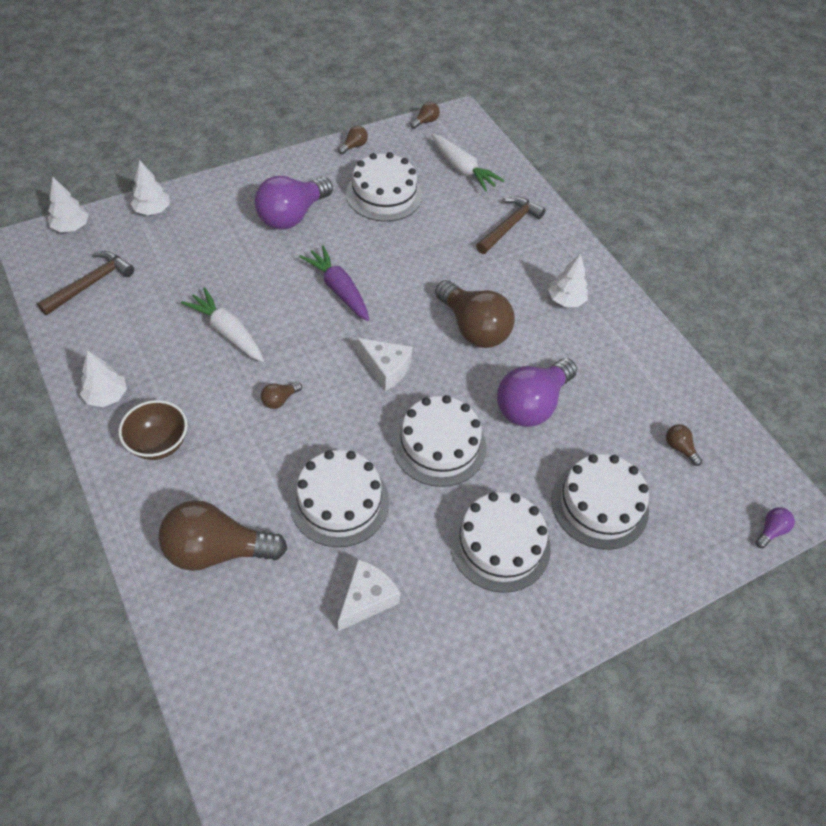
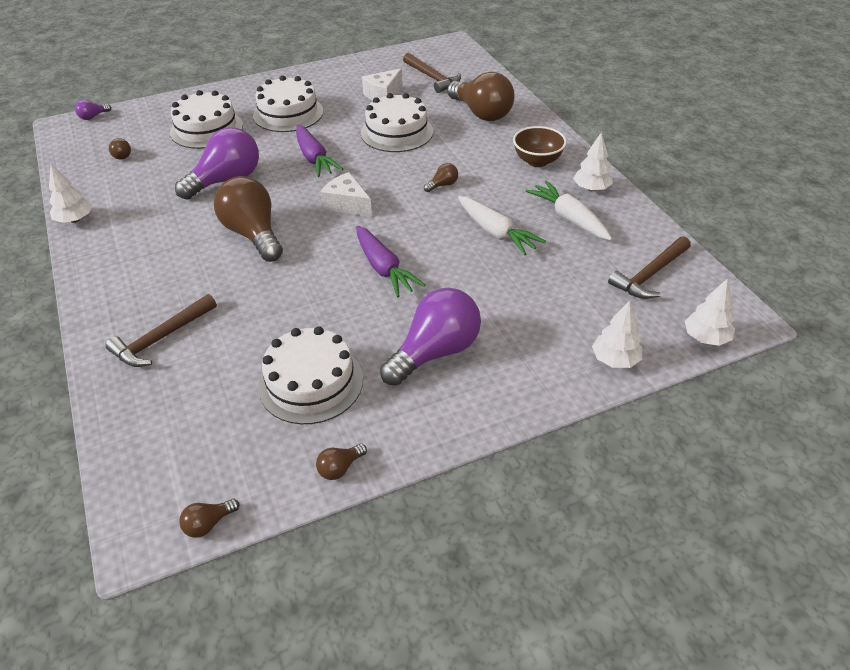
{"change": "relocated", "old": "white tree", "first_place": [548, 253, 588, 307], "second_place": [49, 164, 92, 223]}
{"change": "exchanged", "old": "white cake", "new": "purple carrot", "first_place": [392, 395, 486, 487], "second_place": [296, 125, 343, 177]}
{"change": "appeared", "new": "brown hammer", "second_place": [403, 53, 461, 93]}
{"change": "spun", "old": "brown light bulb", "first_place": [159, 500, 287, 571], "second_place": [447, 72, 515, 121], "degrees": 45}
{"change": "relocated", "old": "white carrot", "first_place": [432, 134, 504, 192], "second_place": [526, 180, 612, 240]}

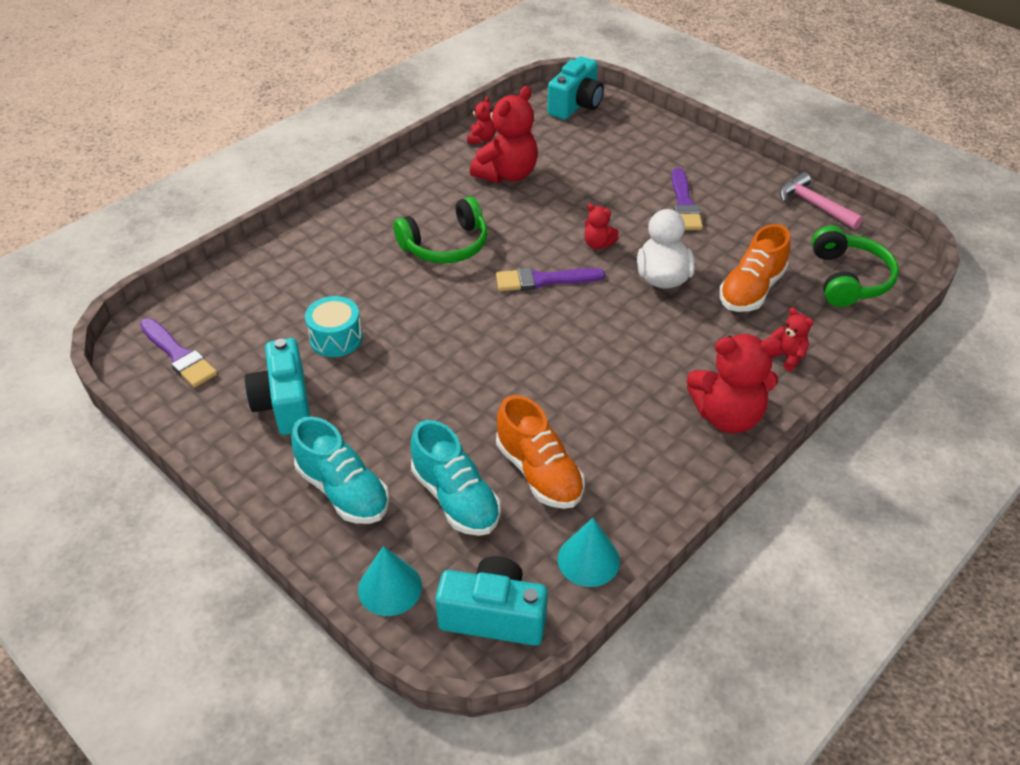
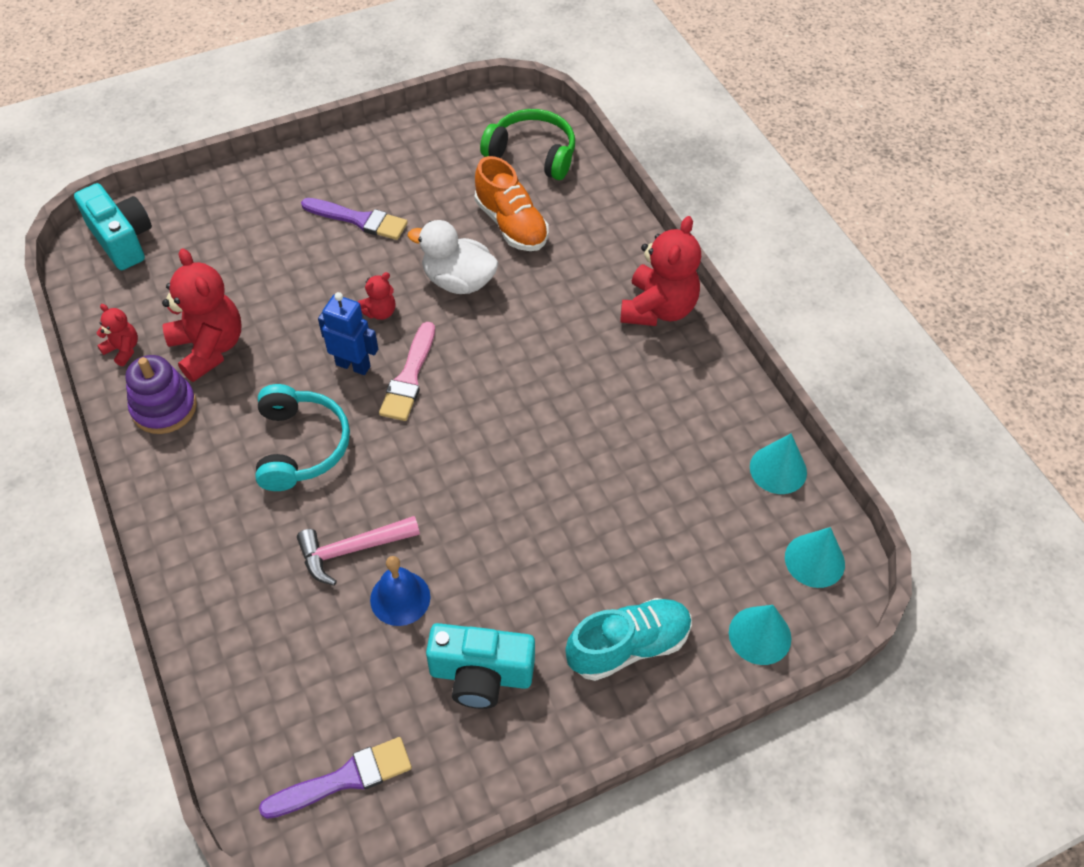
{"change": "appeared", "new": "purple stacking toy", "second_place": [125, 355, 197, 434]}
{"change": "colour", "old": "green headphones", "new": "turquoise headphones", "first_place": [394, 197, 488, 263], "second_place": [255, 384, 350, 491]}
{"change": "relocated", "old": "pink hammer", "first_place": [779, 172, 863, 229], "second_place": [297, 516, 420, 586]}
{"change": "appeared", "new": "blue robot", "second_place": [318, 292, 378, 375]}
{"change": "exchanged", "old": "turquoise drum", "new": "blue bell", "first_place": [305, 296, 363, 357], "second_place": [370, 556, 430, 626]}
{"change": "colour", "old": "purple brush", "new": "pink brush", "first_place": [496, 267, 605, 291], "second_place": [379, 322, 435, 421]}
{"change": "exchanged", "old": "turquoise camera", "new": "turquoise cone", "first_place": [435, 556, 548, 646], "second_place": [785, 527, 845, 588]}
{"change": "missing", "old": "turquoise shoe", "first_place": [411, 420, 501, 536]}
{"change": "missing", "old": "orange shoe", "first_place": [496, 395, 585, 509]}
{"change": "missing", "old": "red teddy bear", "first_place": [770, 307, 813, 371]}

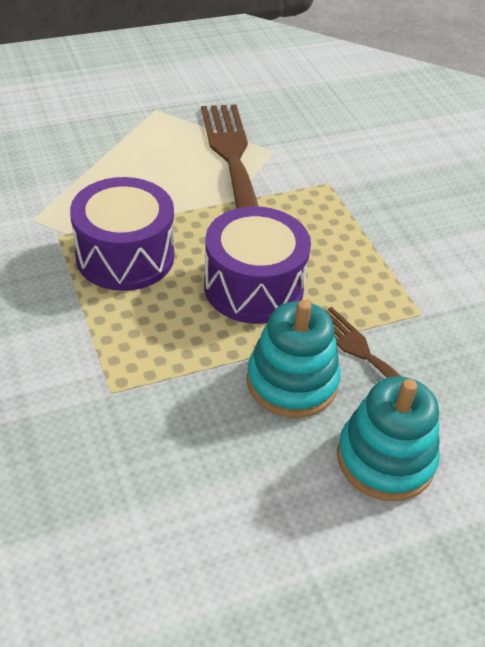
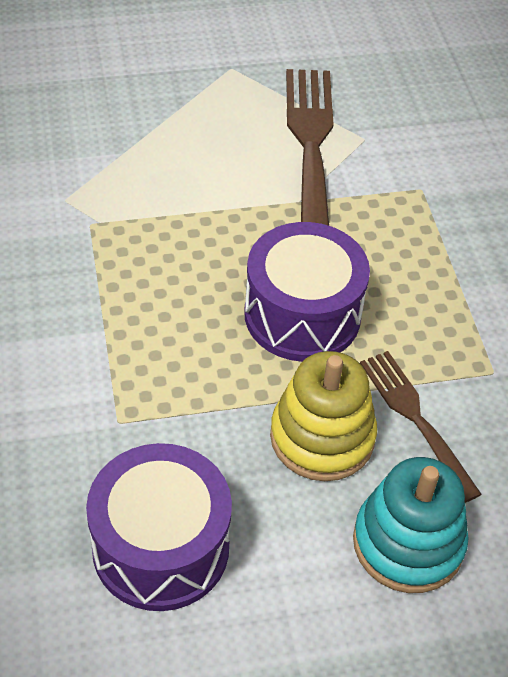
{"change": "relocated", "old": "purple drum", "first_place": [70, 177, 174, 291], "second_place": [86, 443, 232, 611]}
{"change": "colour", "old": "turquoise stacking toy", "new": "yellow stacking toy", "first_place": [247, 300, 340, 418], "second_place": [270, 351, 377, 481]}

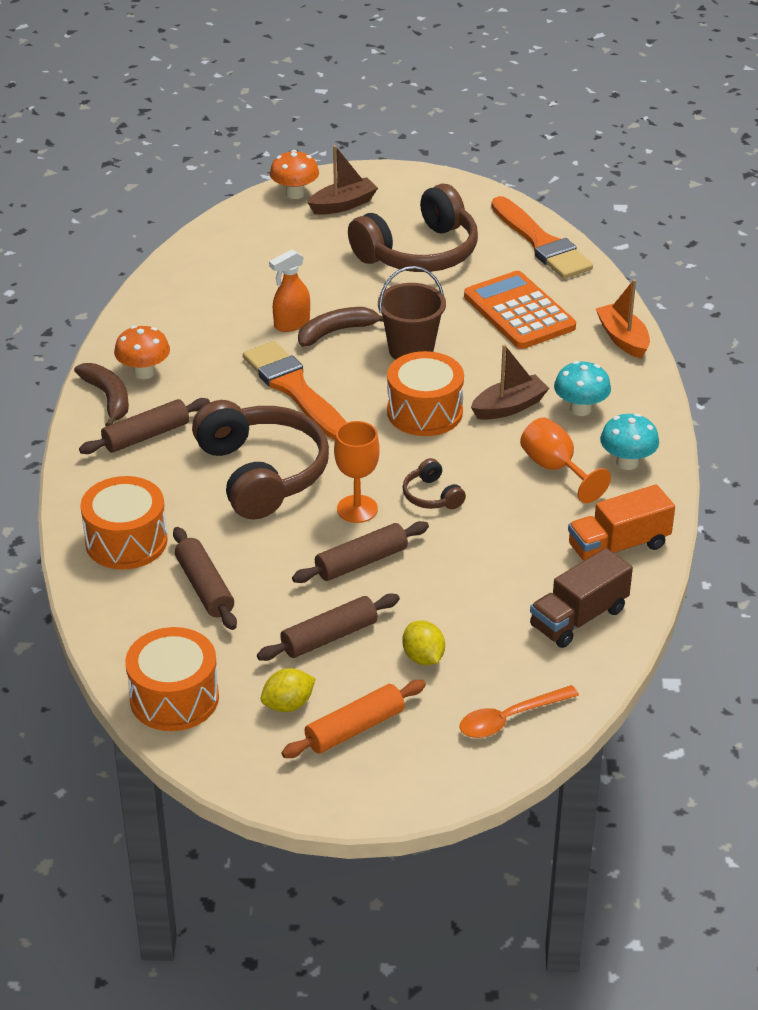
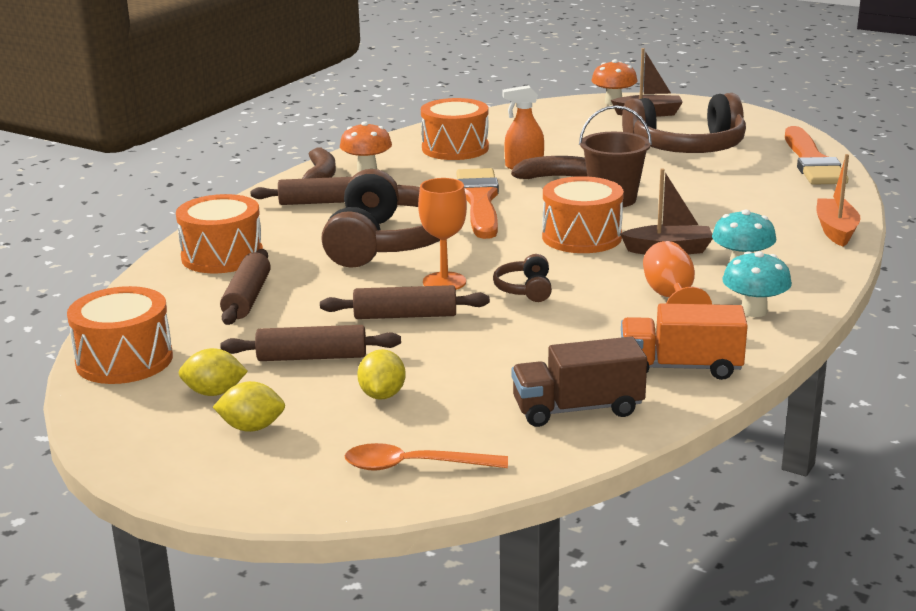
{"change": "exchanged", "old": "orange rolling pin", "new": "yellow lemon", "first_place": [281, 680, 426, 758], "second_place": [213, 381, 285, 432]}
{"change": "appeared", "new": "orange drum", "second_place": [421, 98, 489, 160]}
{"change": "missing", "old": "orange calculator", "first_place": [464, 271, 576, 349]}

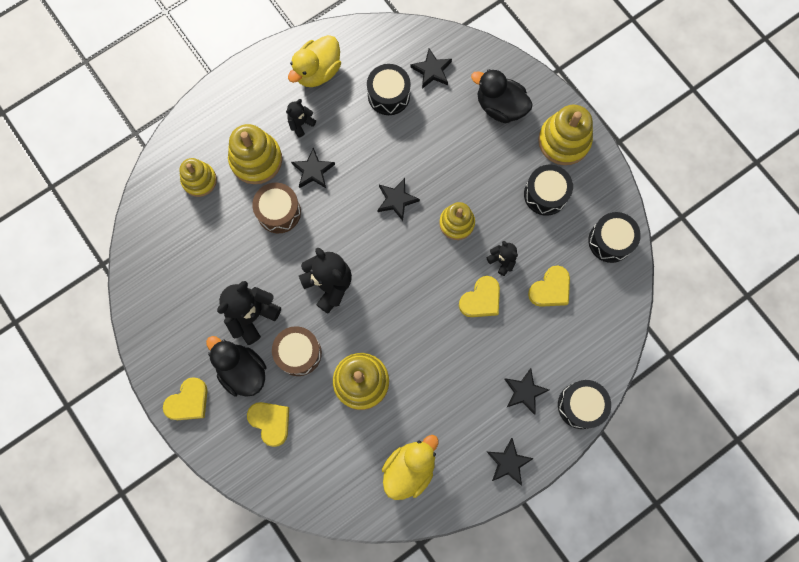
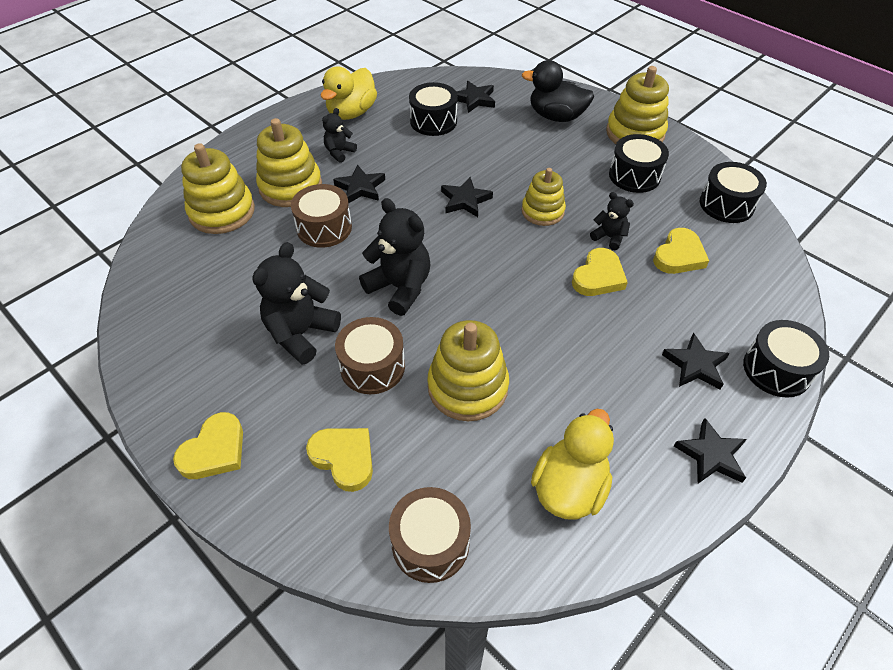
{"change": "size", "old": "yellow stacking toy", "first_place": [179, 158, 217, 197], "second_place": [181, 143, 255, 234], "factor": 1.51}
{"change": "appeared", "new": "brown drum", "second_place": [389, 487, 471, 583]}
{"change": "missing", "old": "black duck", "first_place": [206, 336, 266, 397]}

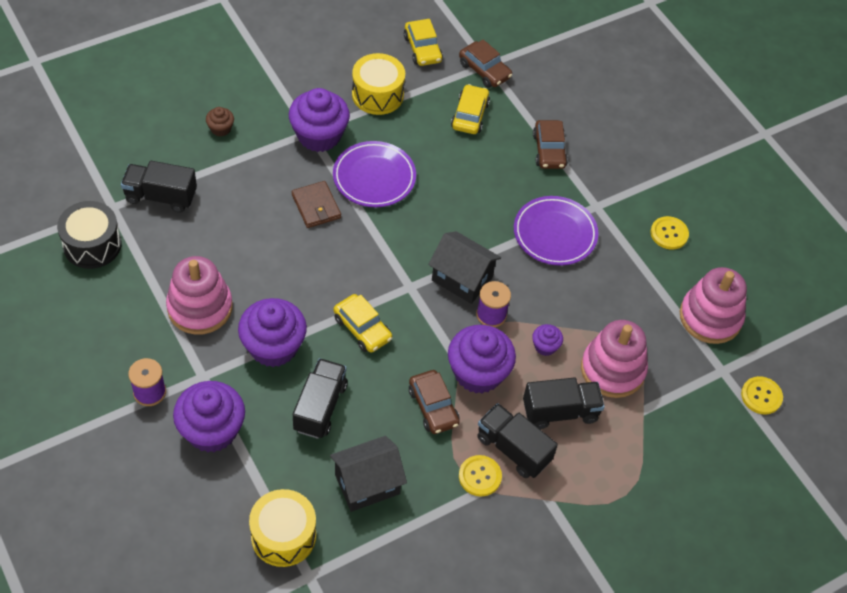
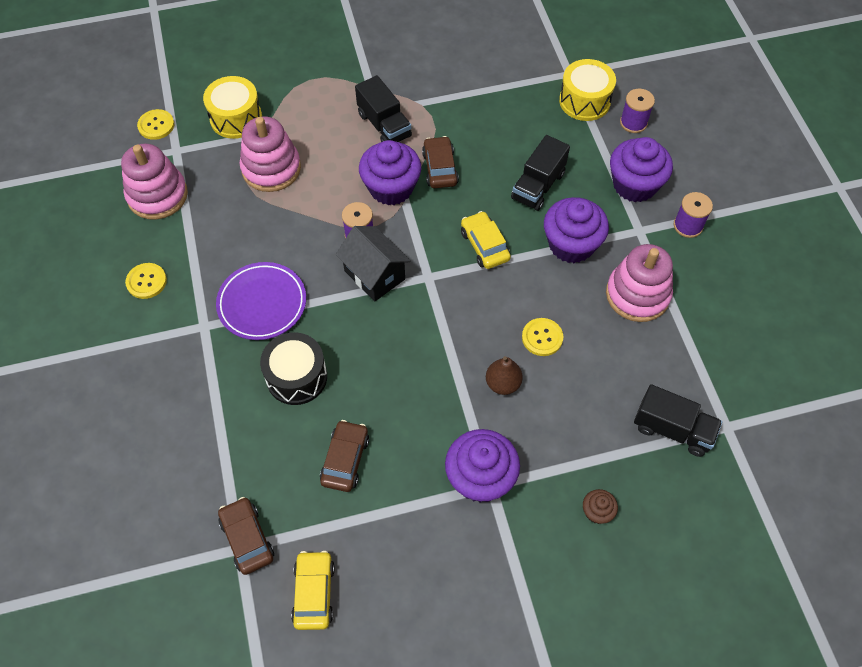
{"change": "relocated", "old": "yellow drum", "first_place": [352, 53, 405, 115], "second_place": [203, 76, 262, 139]}
{"change": "relocated", "old": "black drum", "first_place": [57, 201, 122, 269], "second_place": [260, 332, 327, 405]}
{"change": "relocated", "old": "brown car", "first_place": [533, 120, 568, 169], "second_place": [320, 420, 369, 492]}
{"change": "exchanged", "old": "brown wallet", "new": "brown pear", "first_place": [292, 181, 341, 228], "second_place": [486, 356, 523, 395]}
{"change": "relocated", "old": "yellow button", "first_place": [459, 455, 502, 497], "second_place": [522, 318, 563, 356]}
{"change": "appeared", "new": "purple spool", "second_place": [620, 89, 655, 133]}
{"change": "missing", "old": "black house", "first_place": [330, 436, 407, 512]}
{"change": "missing", "old": "purple plate", "first_place": [333, 141, 416, 207]}
{"change": "missing", "old": "yellow car", "first_place": [451, 84, 490, 134]}
{"change": "missing", "old": "black truck", "first_place": [523, 378, 605, 429]}
{"change": "missing", "old": "purple cupcake", "first_place": [532, 324, 563, 356]}

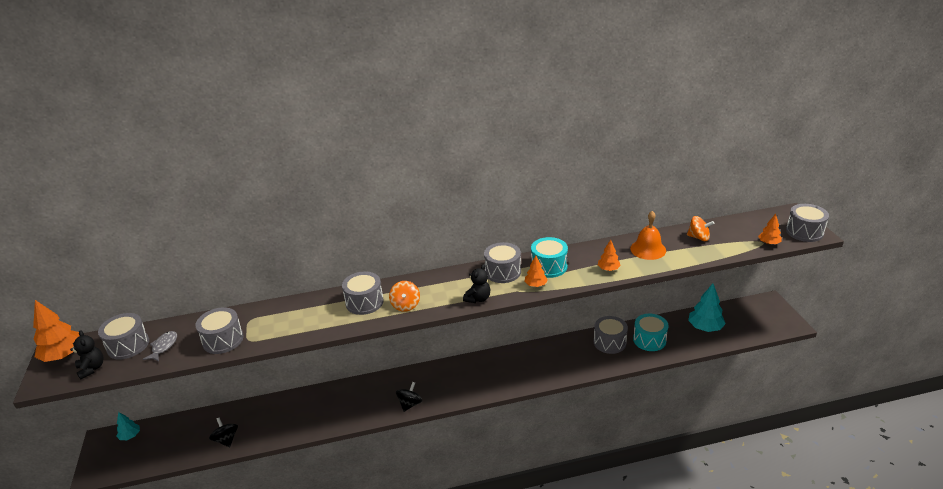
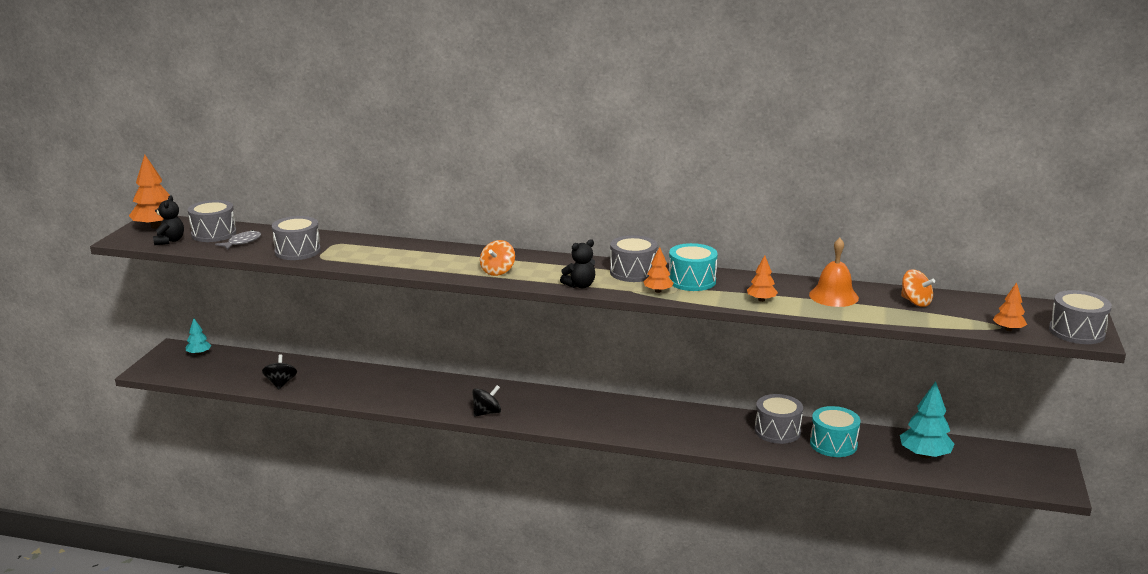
{"change": "missing", "old": "grey drum", "first_place": [342, 272, 384, 315]}

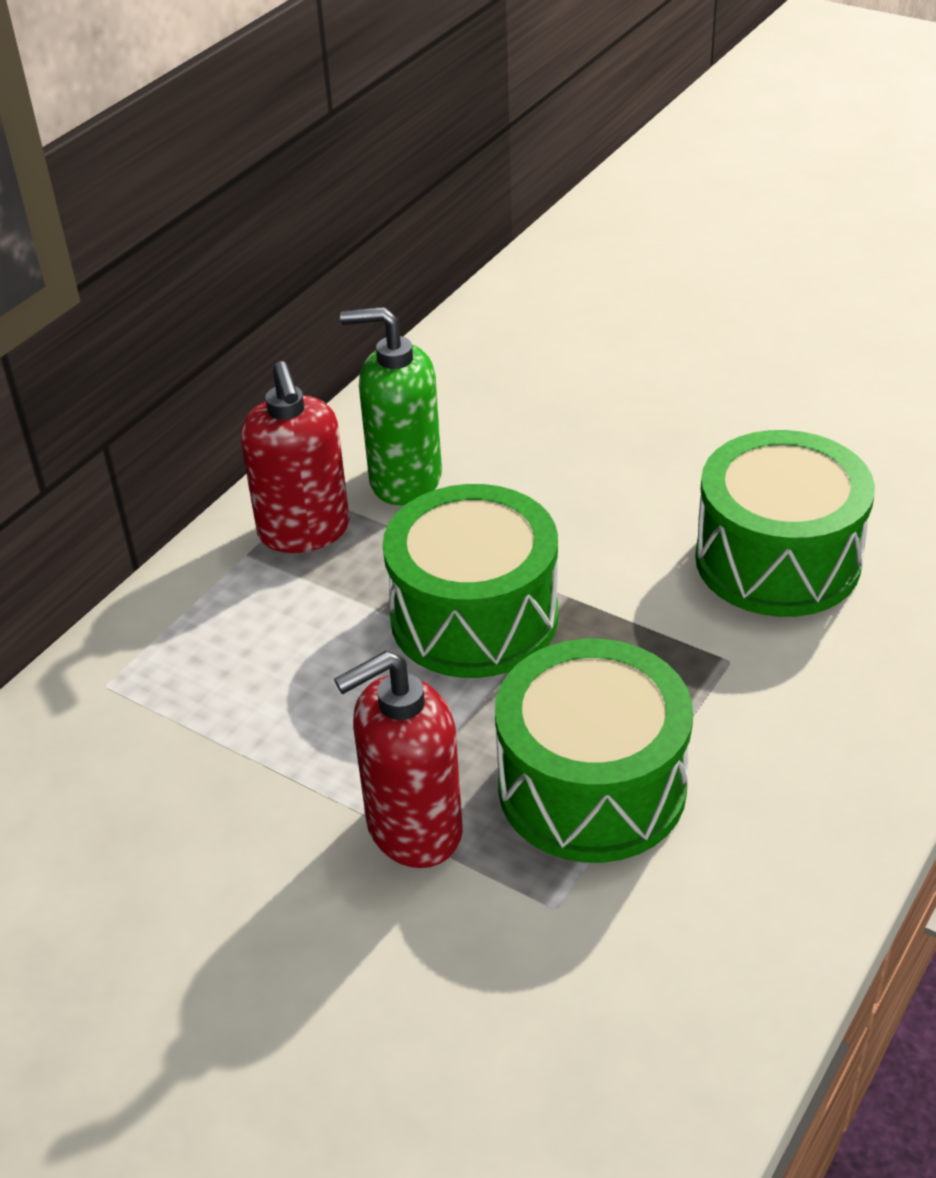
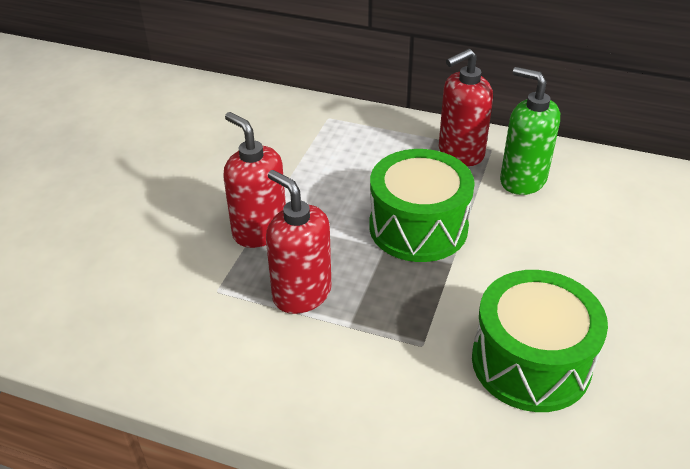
{"change": "exchanged", "old": "green drum", "new": "red soap dispenser", "first_place": [495, 639, 693, 863], "second_place": [266, 170, 332, 314]}
{"change": "spun", "old": "green soap dispenser", "first_place": [340, 307, 442, 505], "second_place": [500, 67, 560, 195], "degrees": -45}

